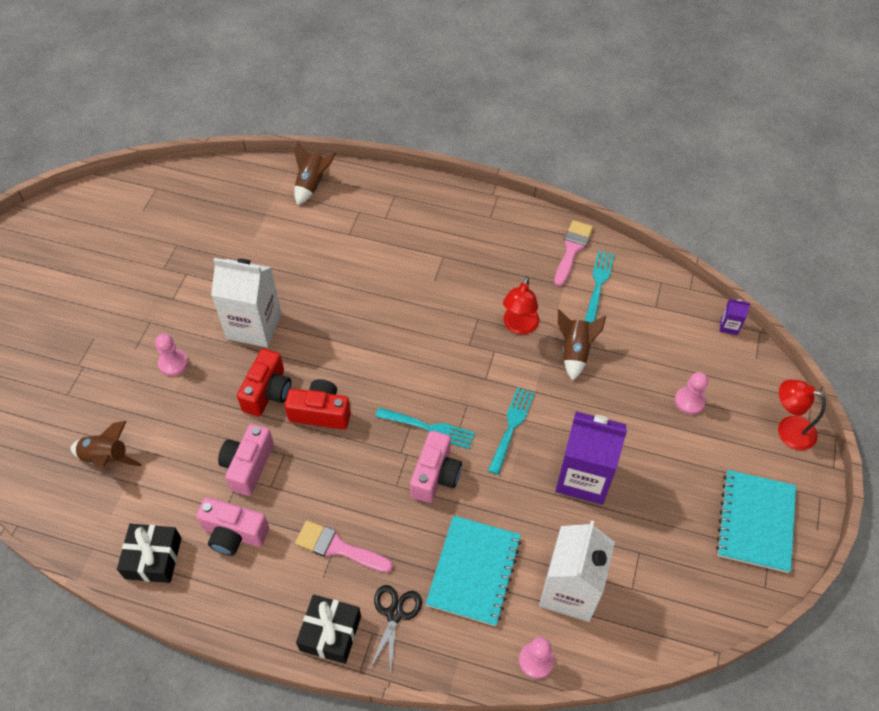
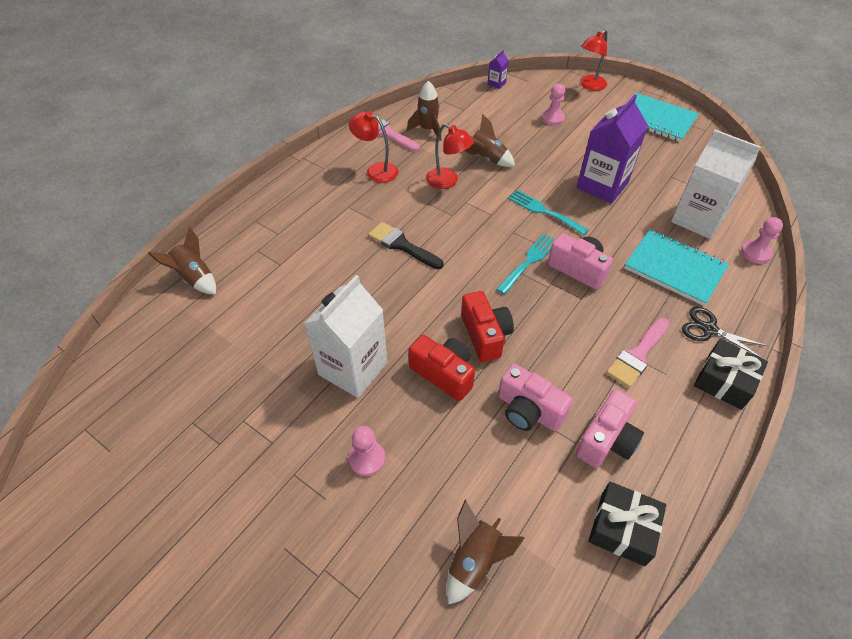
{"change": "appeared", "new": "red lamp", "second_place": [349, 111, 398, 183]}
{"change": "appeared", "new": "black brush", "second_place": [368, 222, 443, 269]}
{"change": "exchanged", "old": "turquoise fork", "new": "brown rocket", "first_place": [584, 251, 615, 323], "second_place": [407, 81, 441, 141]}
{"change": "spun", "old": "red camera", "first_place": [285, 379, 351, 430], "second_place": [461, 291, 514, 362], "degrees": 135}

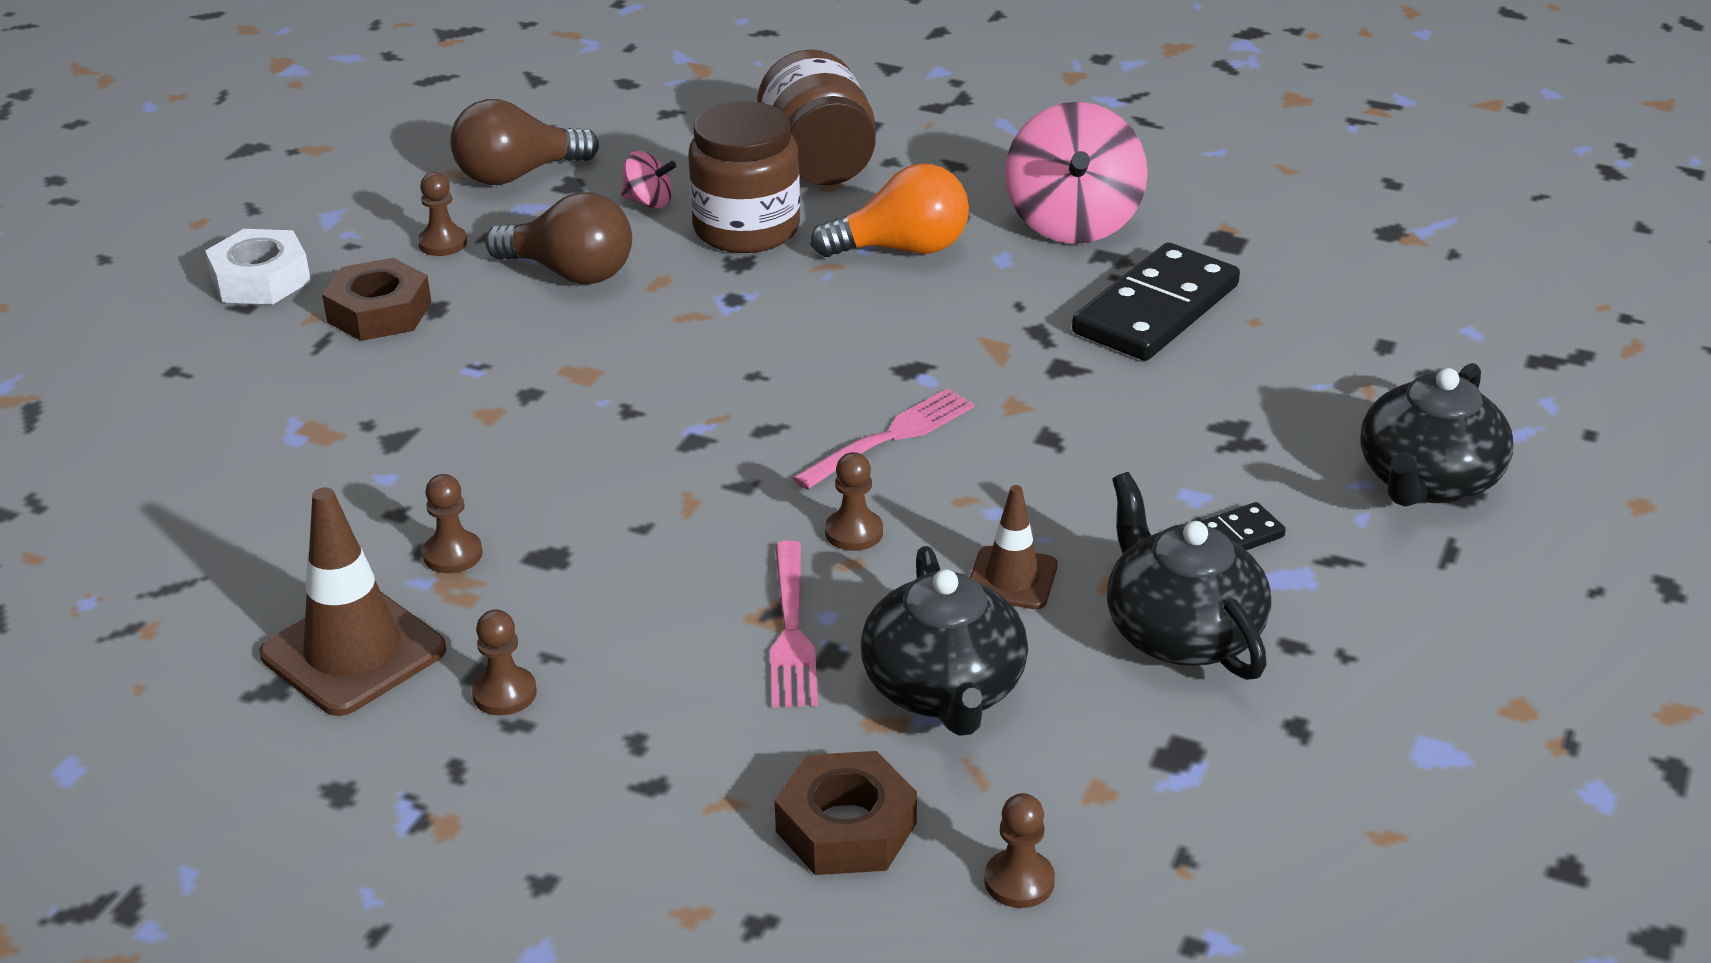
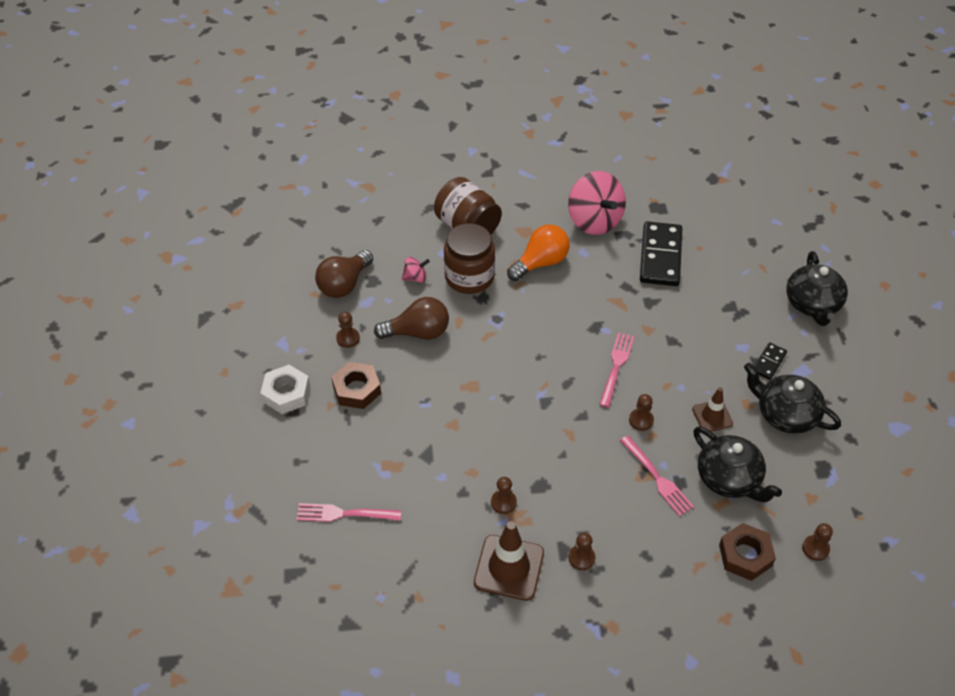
{"change": "appeared", "new": "pink fork", "second_place": [296, 503, 402, 522]}

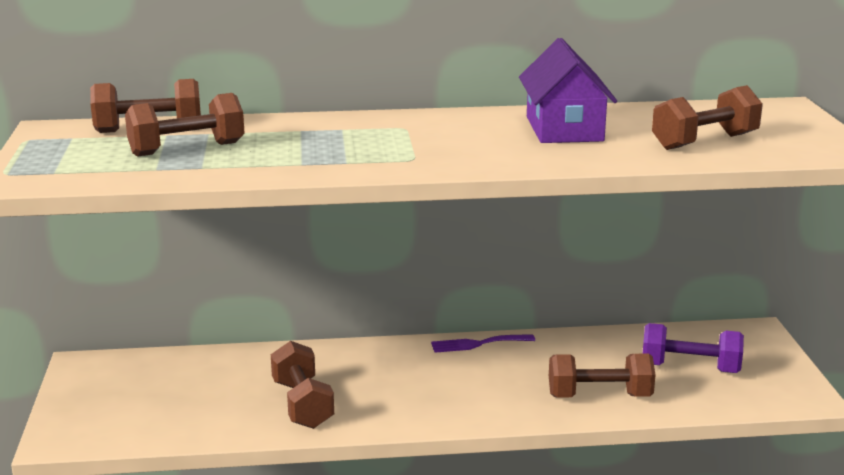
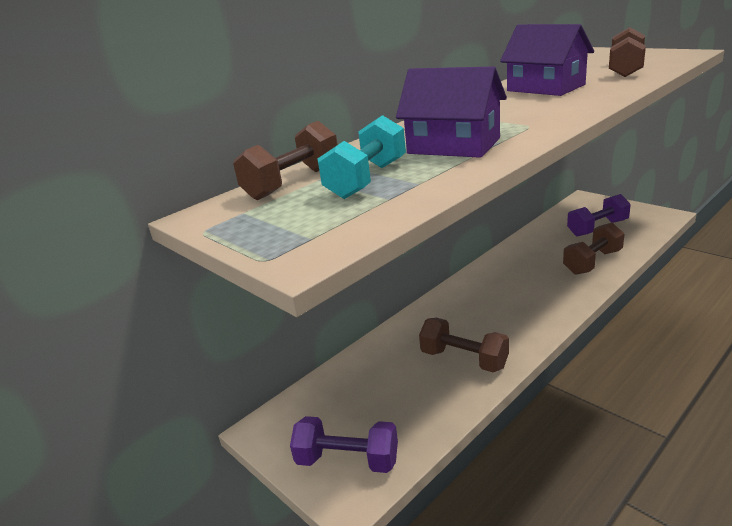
{"change": "appeared", "new": "purple dumbbell", "second_place": [290, 416, 398, 473]}
{"change": "colour", "old": "brown dumbbell", "new": "turquoise dumbbell", "first_place": [125, 93, 245, 157], "second_place": [317, 115, 406, 199]}
{"change": "appeared", "new": "purple house", "second_place": [396, 66, 507, 158]}
{"change": "missing", "old": "purple fork", "first_place": [431, 334, 535, 353]}

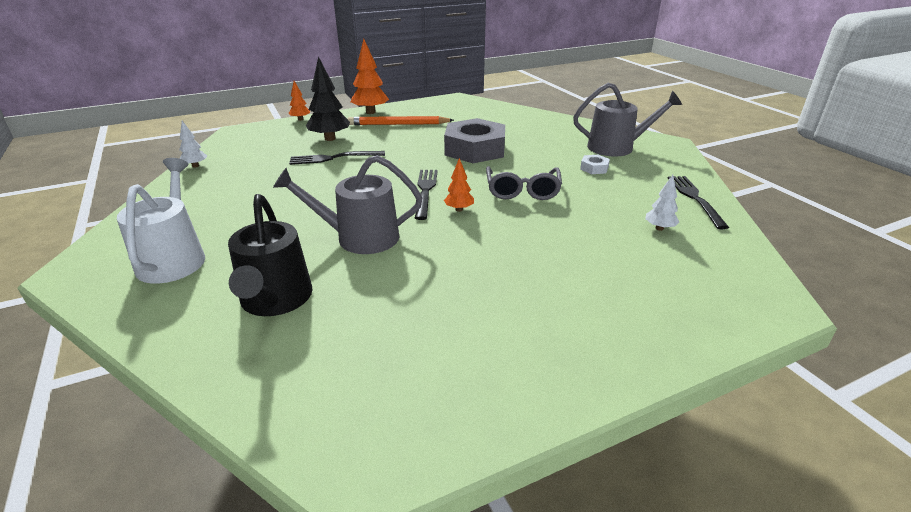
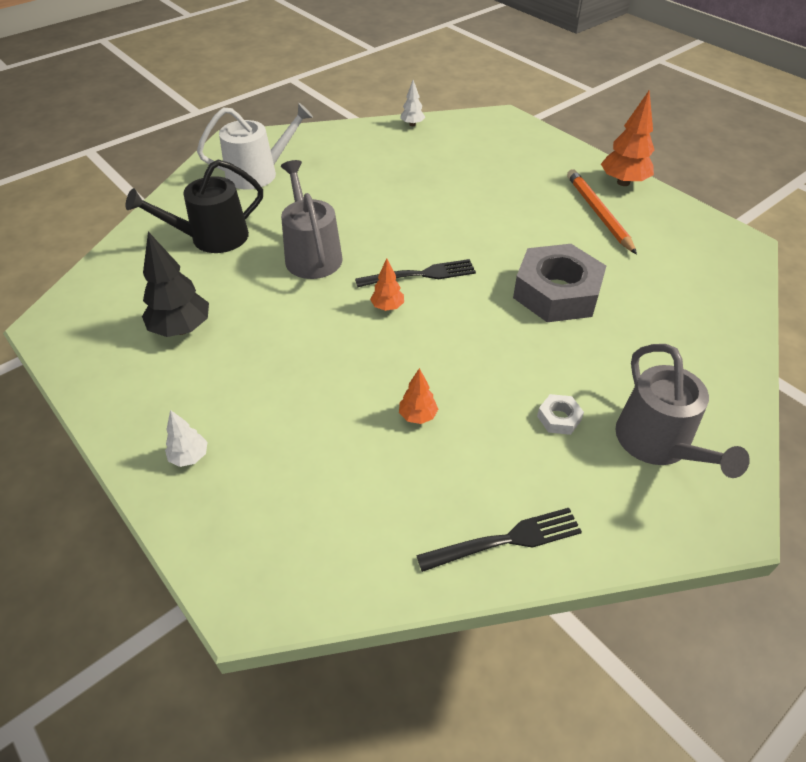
{"change": "relocated", "old": "black tree", "first_place": [306, 57, 350, 141], "second_place": [142, 232, 209, 337]}
{"change": "relocated", "old": "white tree", "first_place": [645, 175, 679, 231], "second_place": [165, 410, 208, 467]}
{"change": "relocated", "old": "orange tree", "first_place": [288, 81, 310, 121], "second_place": [399, 368, 438, 424]}
{"change": "missing", "old": "black fork", "first_place": [289, 151, 385, 165]}
{"change": "missing", "old": "grey glasses", "first_place": [486, 166, 562, 200]}

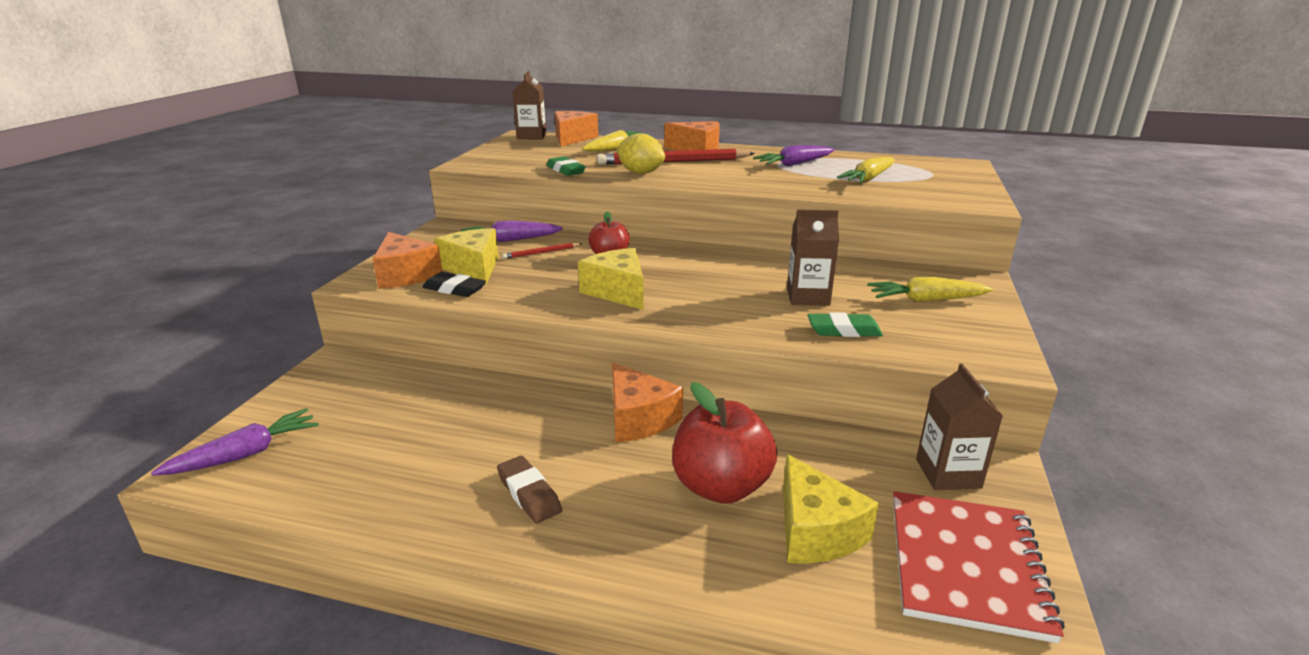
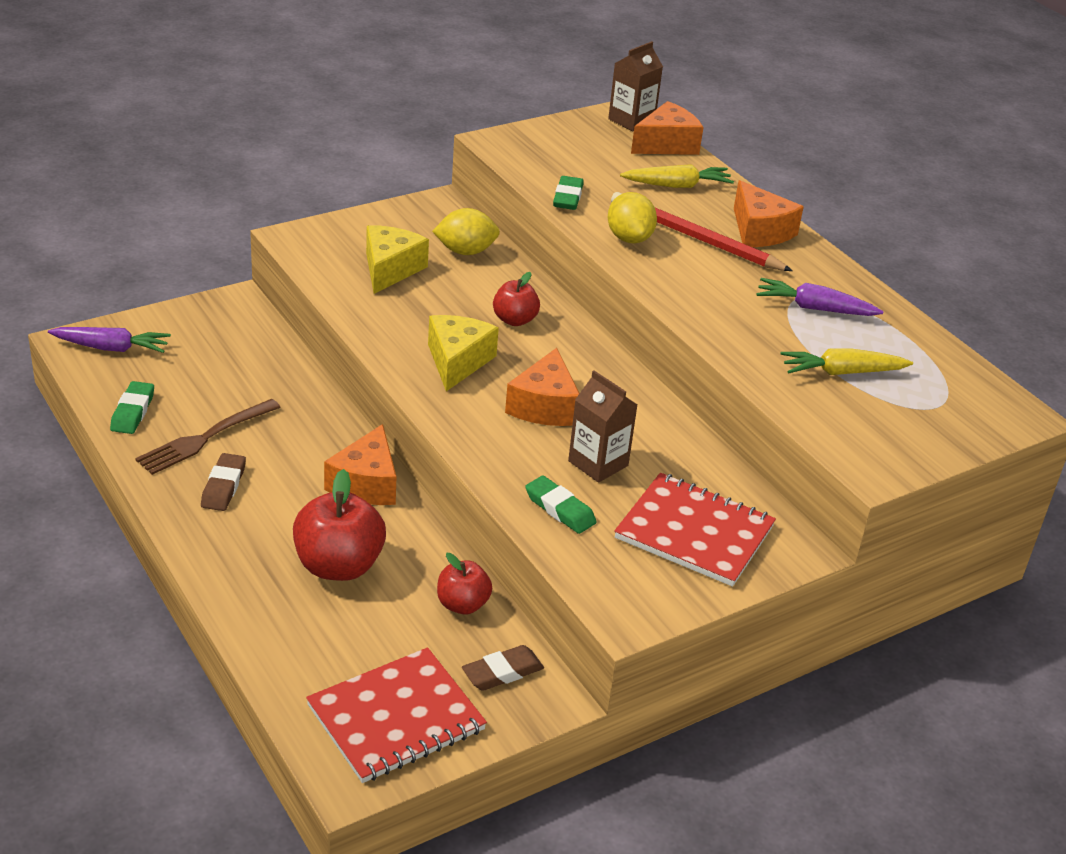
{"change": "appeared", "new": "green eraser", "second_place": [110, 381, 154, 434]}
{"change": "appeared", "new": "brown fork", "second_place": [135, 399, 281, 475]}
{"change": "exchanged", "old": "purple carrot", "new": "yellow lemon", "first_place": [461, 220, 563, 242], "second_place": [432, 208, 500, 255]}
{"change": "appeared", "new": "red apple", "second_place": [437, 553, 492, 614]}
{"change": "exchanged", "old": "brown carton", "new": "brown eraser", "first_place": [916, 363, 1002, 490], "second_place": [462, 645, 544, 691]}
{"change": "relocated", "old": "orange cheese", "first_place": [373, 232, 442, 289], "second_place": [505, 348, 580, 426]}
{"change": "exchanged", "old": "yellow carrot", "new": "red notebook", "first_place": [867, 277, 993, 302], "second_place": [614, 473, 776, 587]}
{"change": "missing", "old": "black eraser", "first_place": [423, 272, 486, 297]}
{"change": "missing", "old": "red pencil", "first_place": [502, 243, 581, 259]}
{"change": "missing", "old": "yellow cheese", "first_place": [783, 454, 879, 563]}

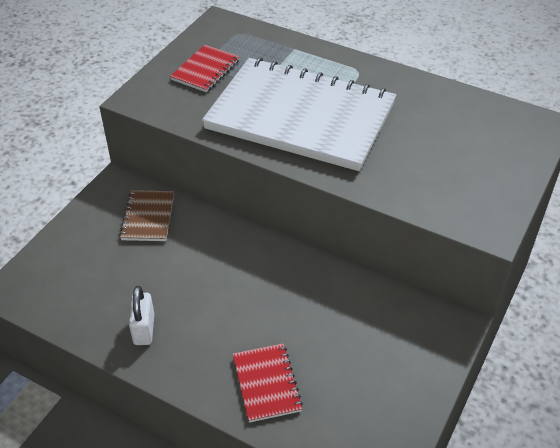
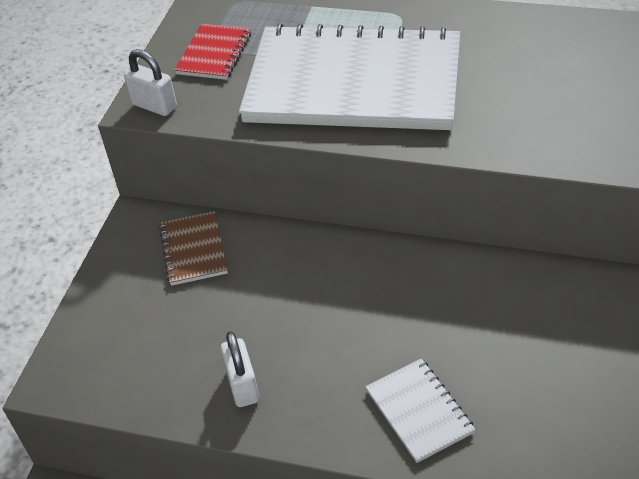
{"change": "appeared", "new": "white padlock", "second_place": [124, 49, 177, 116]}
{"change": "colour", "old": "red notebook", "new": "white notebook", "first_place": [233, 344, 303, 423], "second_place": [365, 359, 475, 463]}

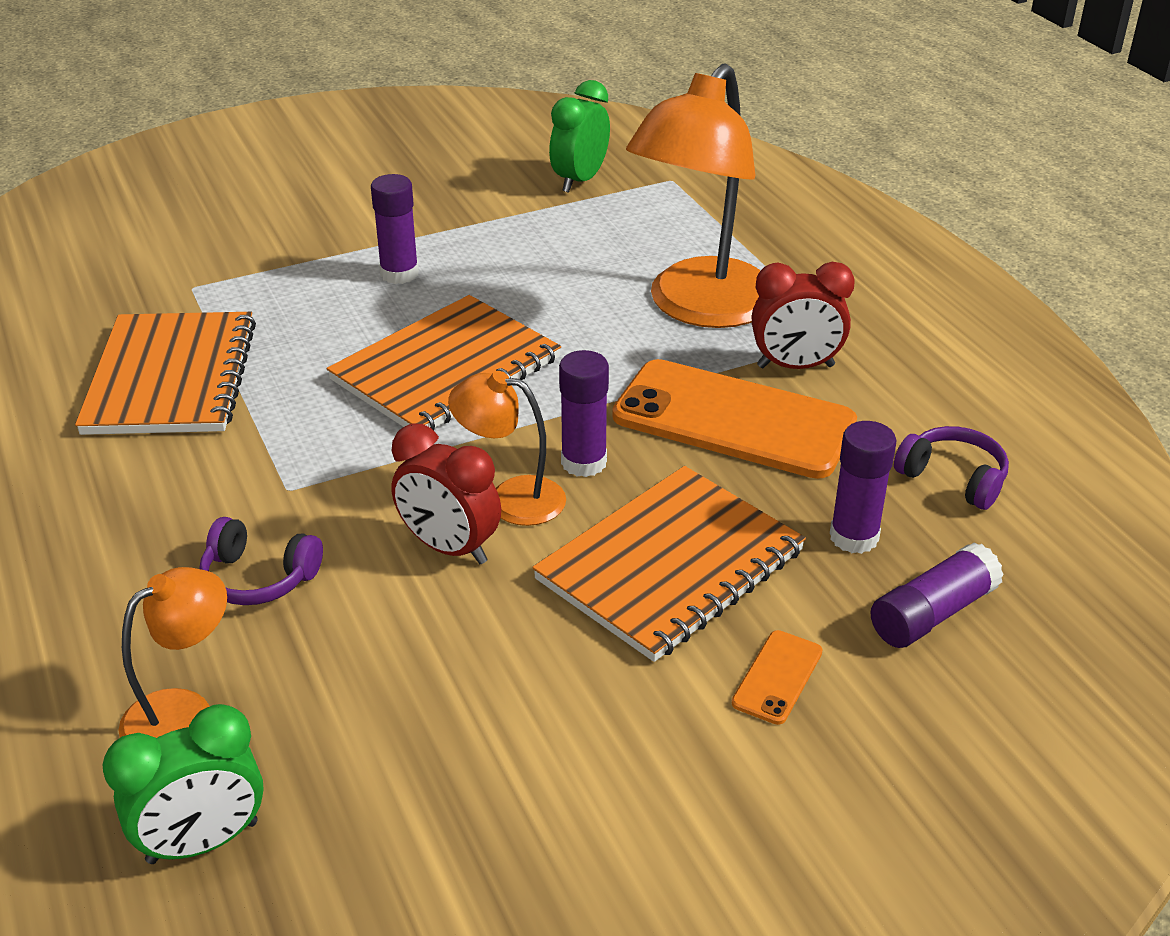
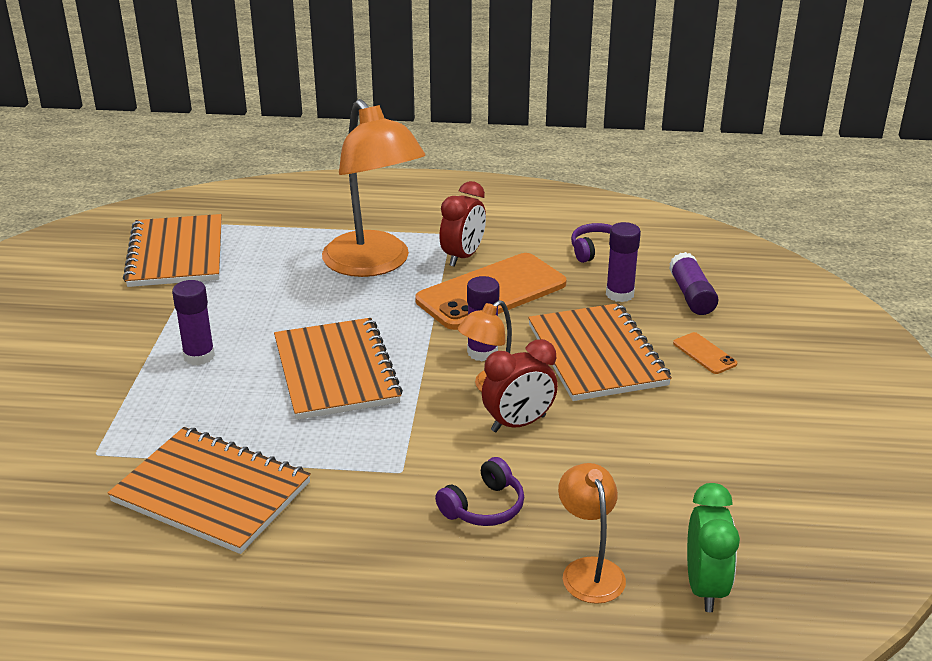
{"change": "exchanged", "old": "green clock", "new": "orange notebook", "first_place": [549, 80, 610, 193], "second_place": [123, 214, 222, 287]}

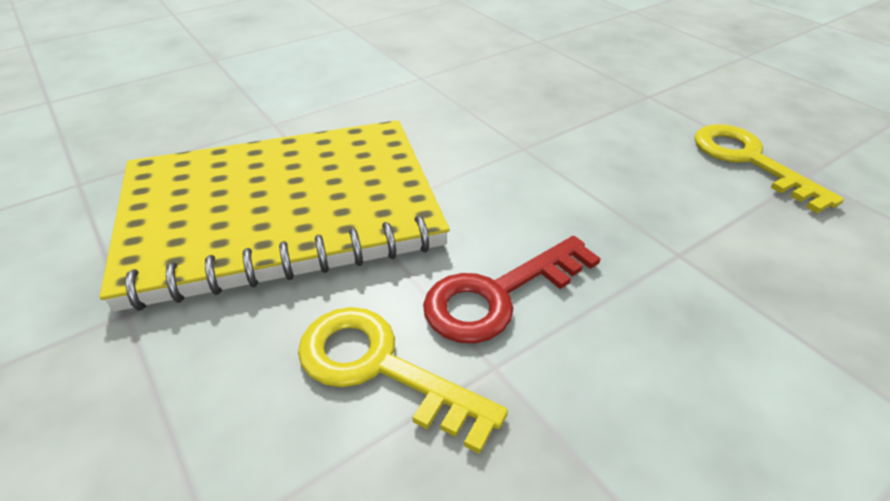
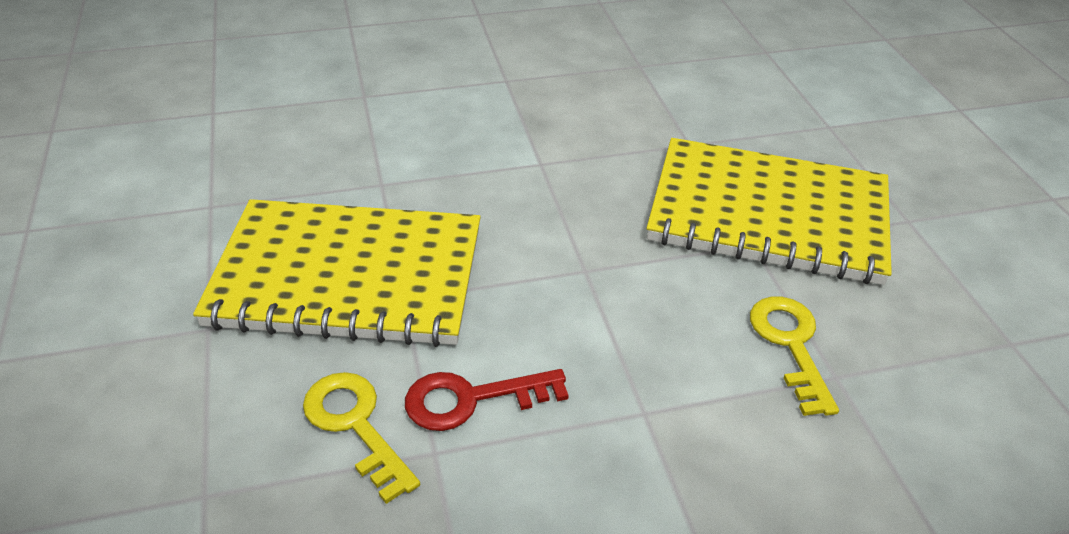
{"change": "appeared", "new": "yellow notebook", "second_place": [646, 138, 892, 285]}

